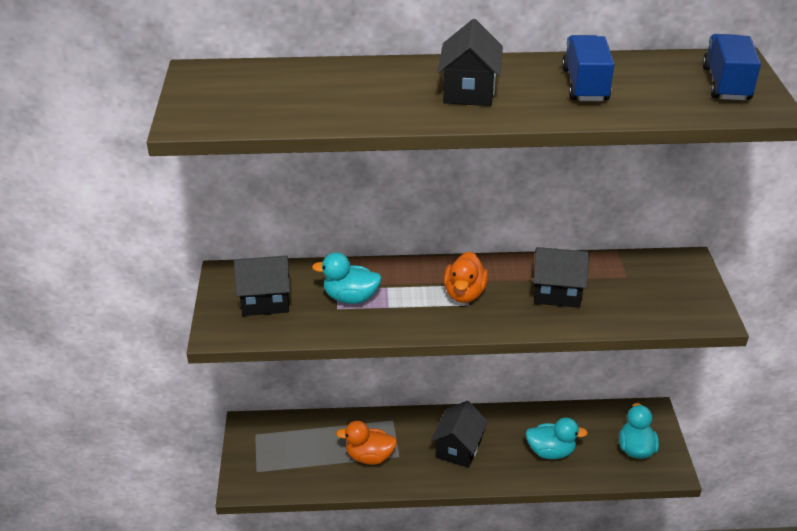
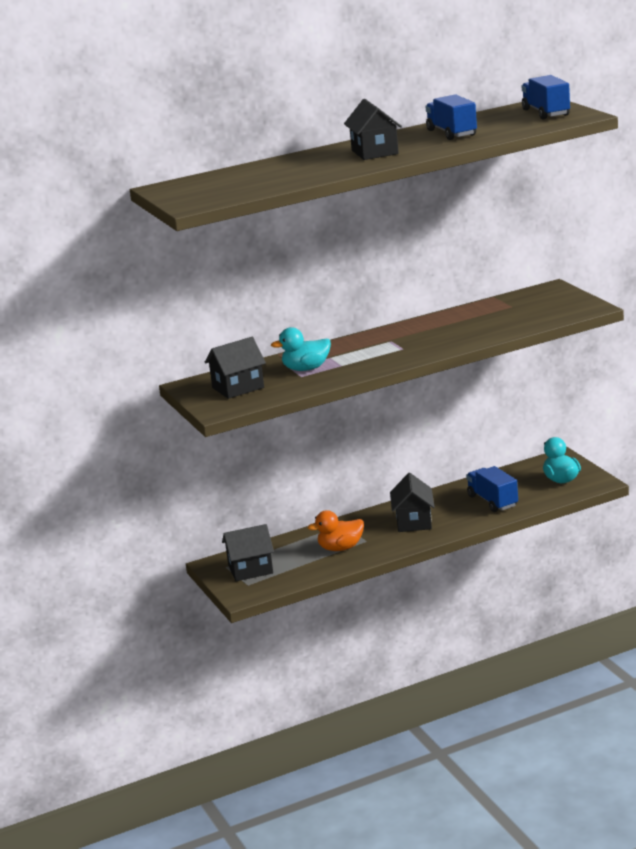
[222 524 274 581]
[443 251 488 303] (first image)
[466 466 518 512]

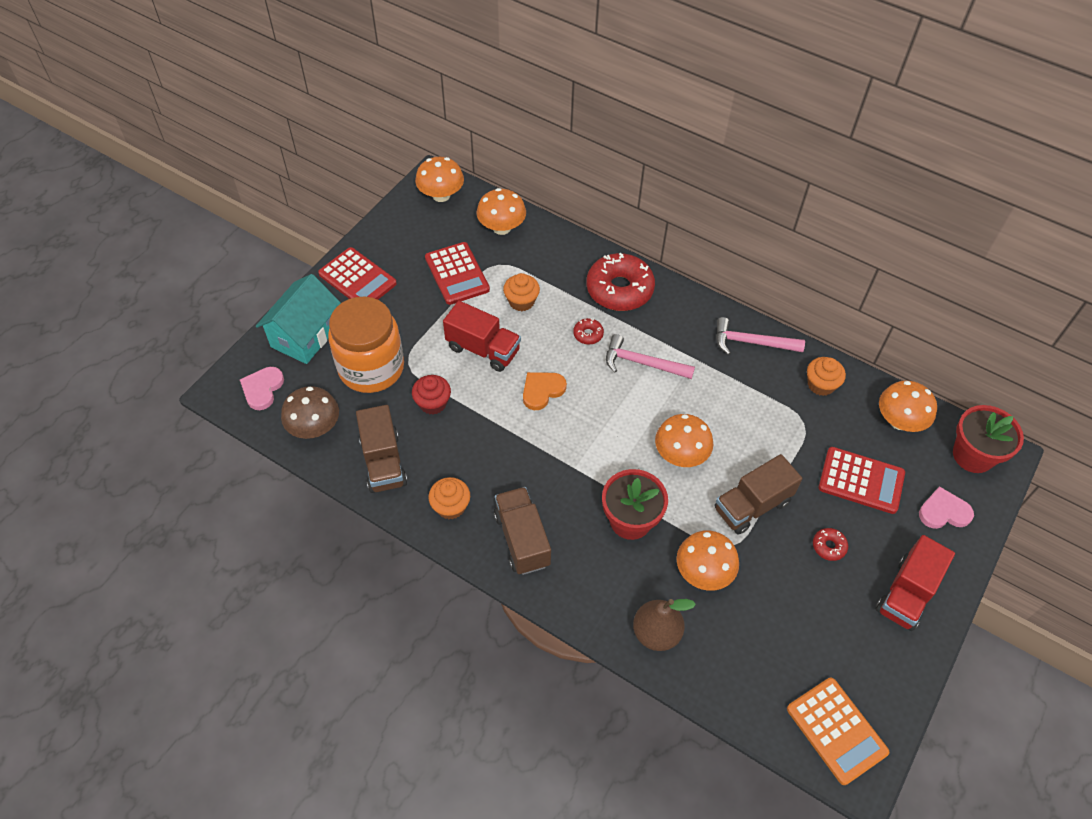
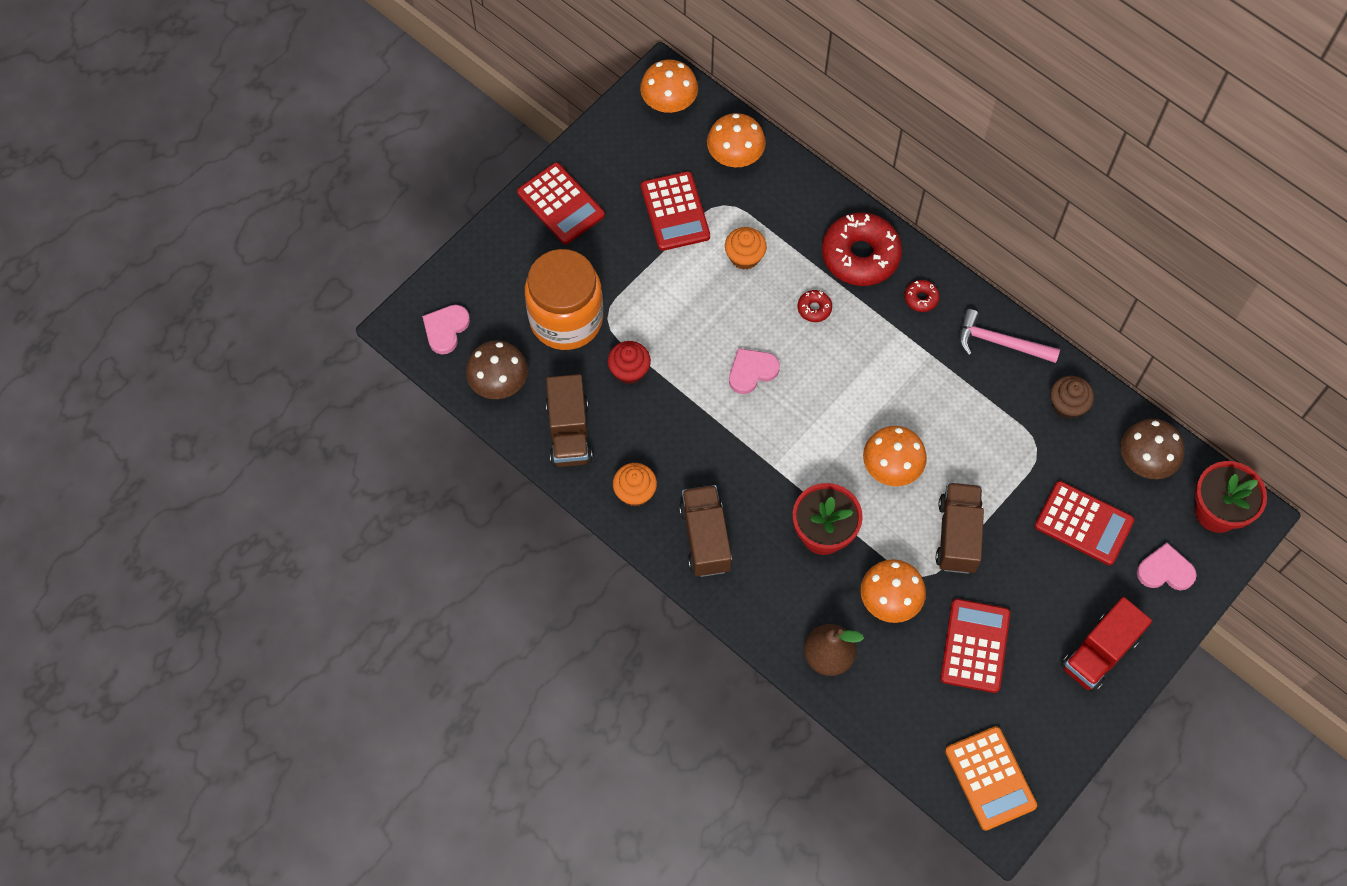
[256 274 341 364] (first image)
[443 301 521 372] (first image)
[606 334 695 379] (first image)
[1050 376 1094 419]
[729 348 780 394]
[1121 419 1185 479]
[936 483 984 574]
[905 280 940 312]
[940 599 1010 693]

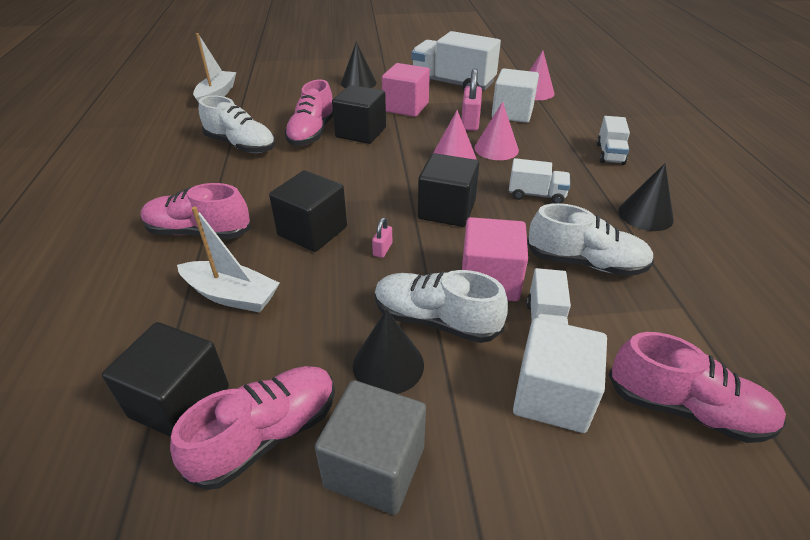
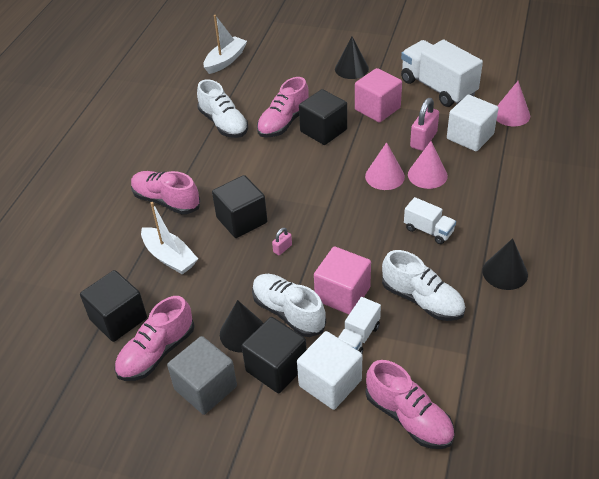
[596 116 630 165] (first image)
[241 317 307 393]
[114 296 195 381]

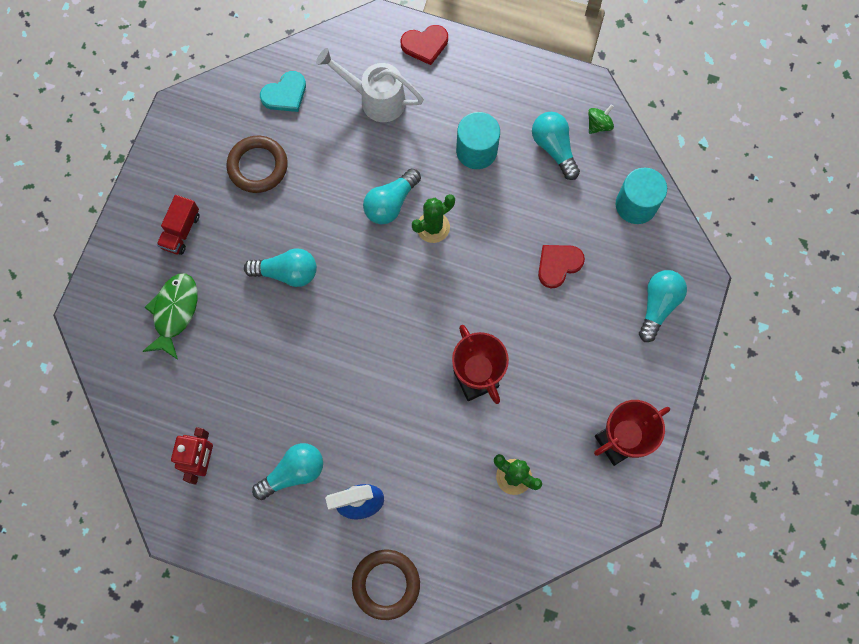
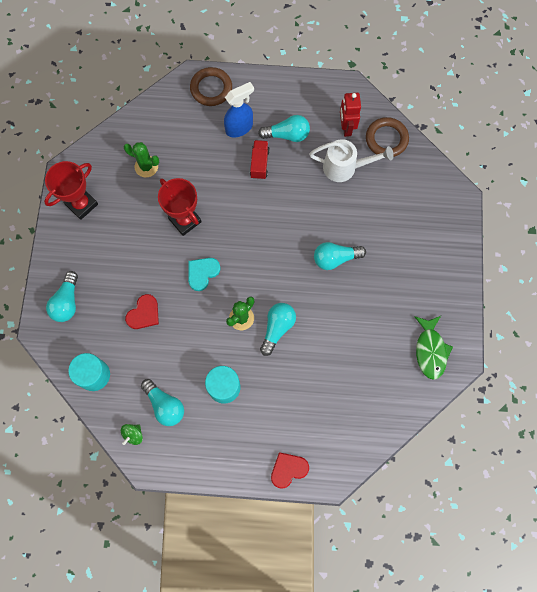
[309 139 394 182]
[188 258 221 291]
[366 117 409 157]
[250 140 270 180]
[414 316 453 380]
[258 115 310 142]

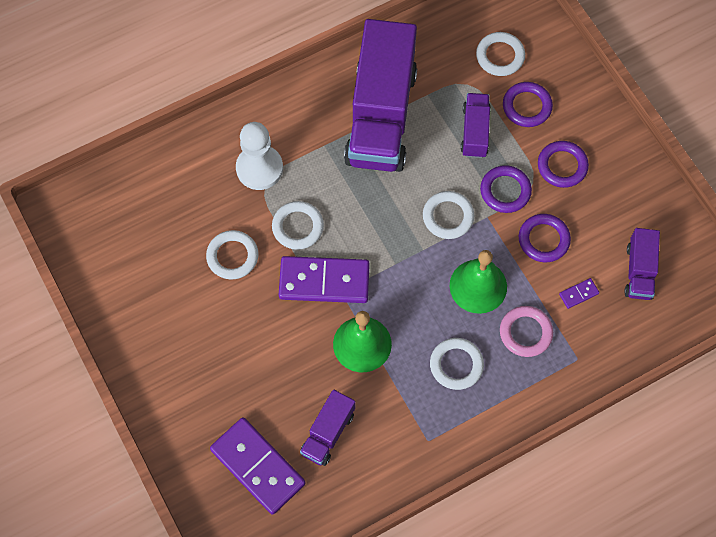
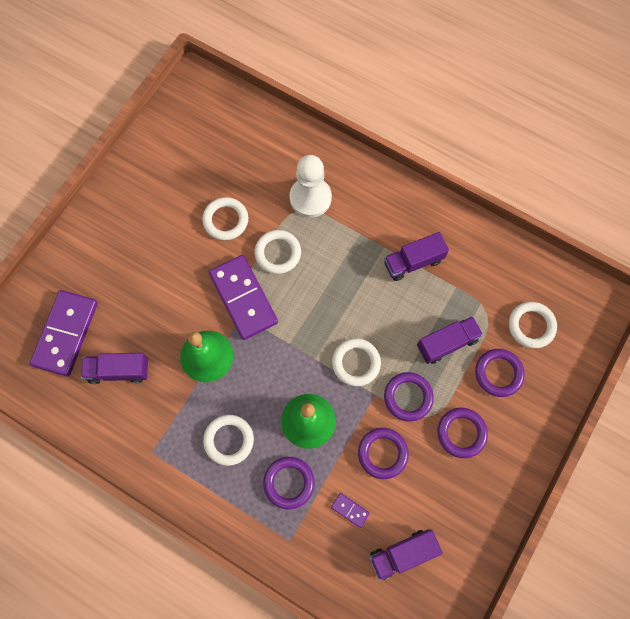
[384 232 449 281]
[263 457 315 509]

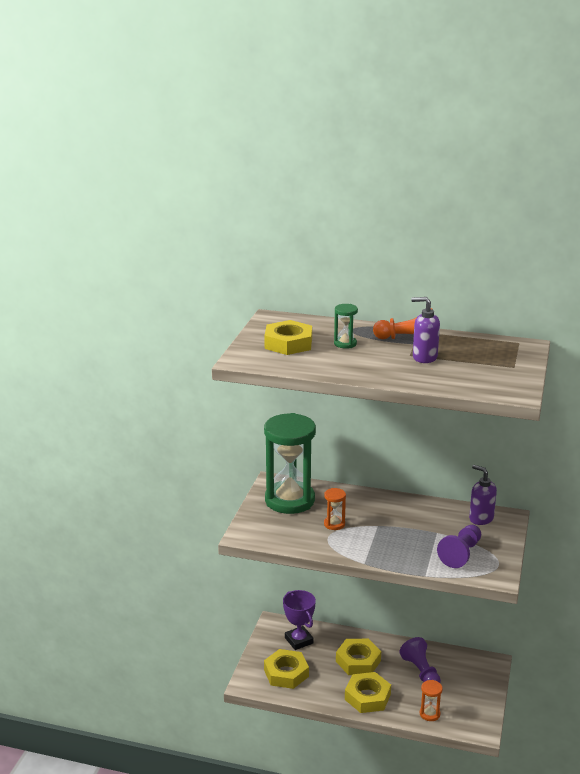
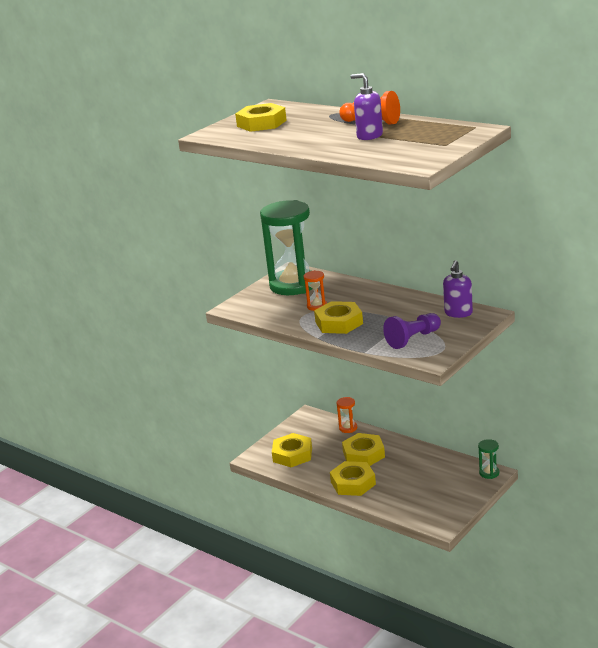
[478 439 499 479]
[443 260 473 318]
[283 590 316 650] (first image)
[399 637 441 683] (first image)
[337 397 357 433]
[314 301 363 334]

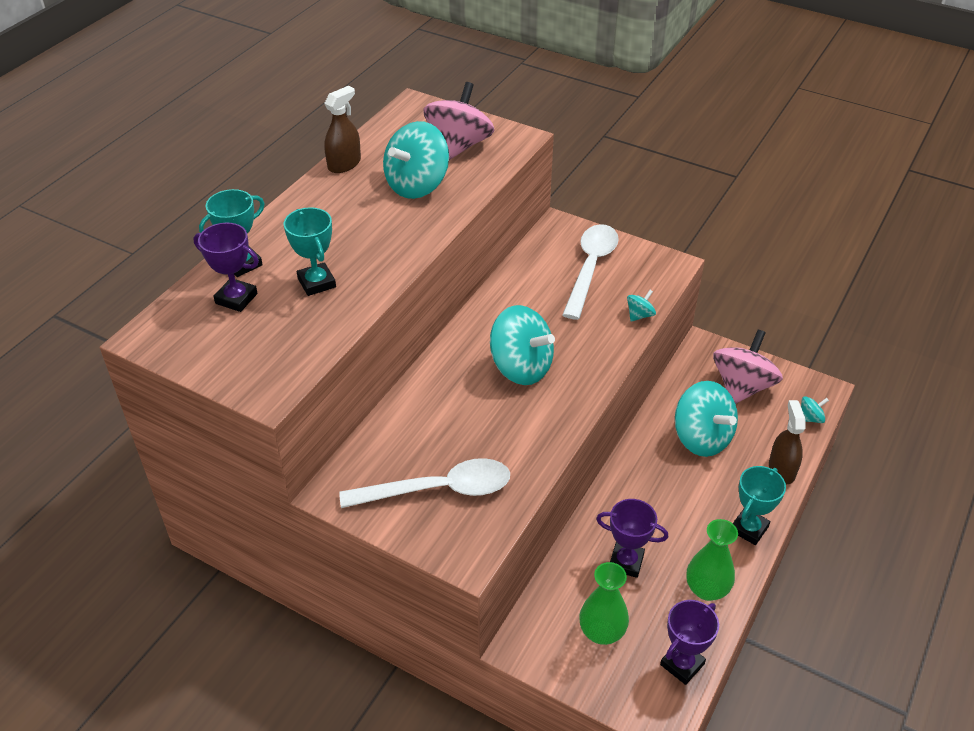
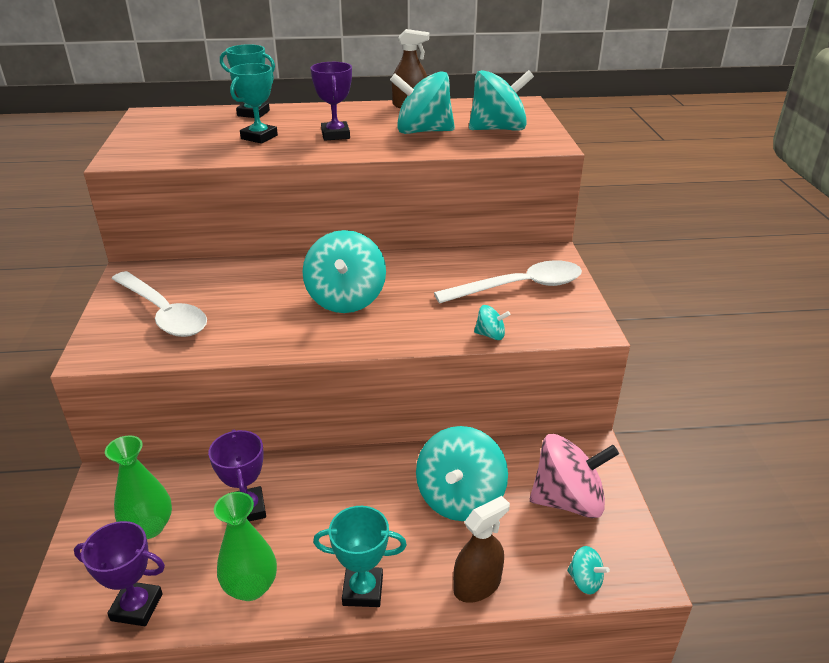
[469 70 534 131]
[310 62 352 141]

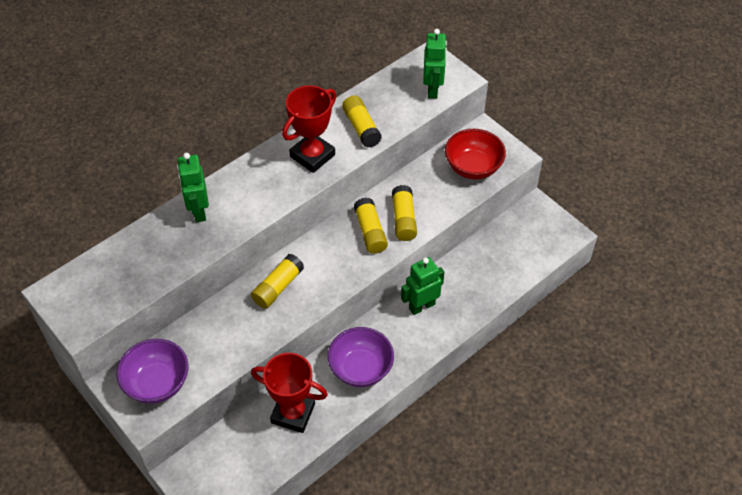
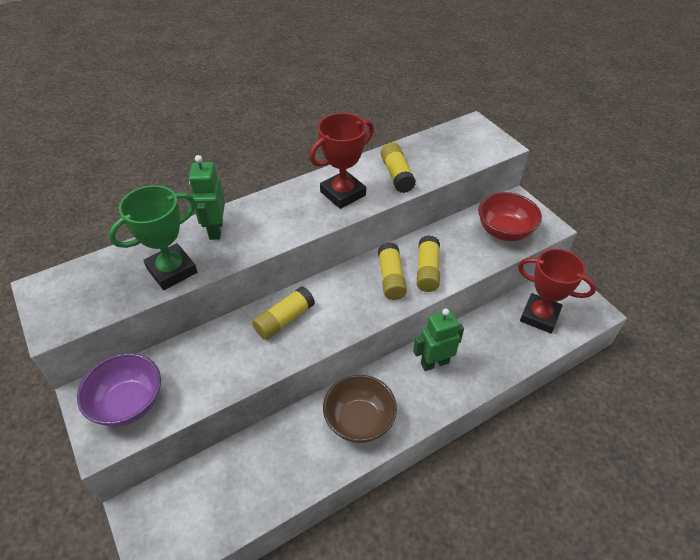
[423 29 447 99] (first image)
[323 375 397 443]
[518 249 596 333]
[109 185 197 290]

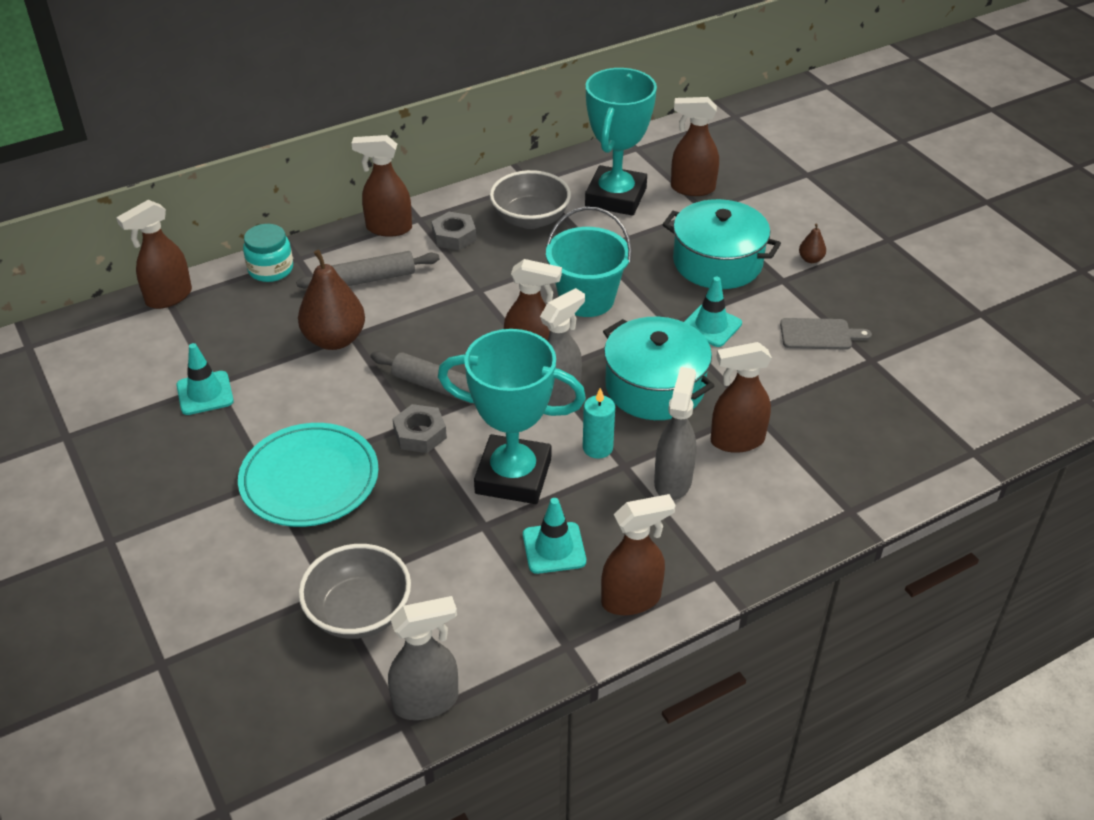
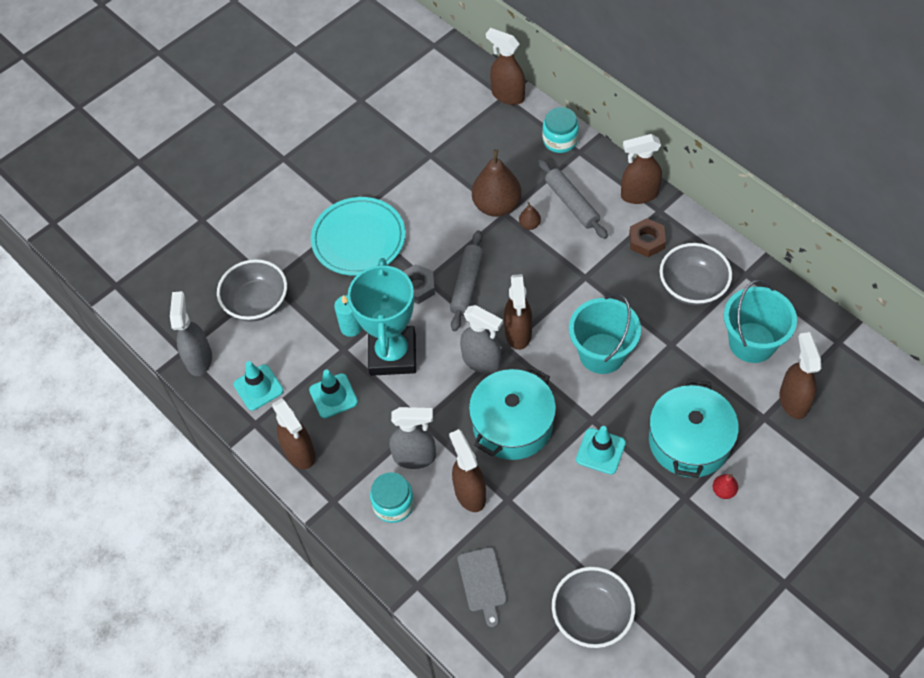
[724 279 797 363]
[621 134 662 204]
[629 218 666 257]
[519 202 541 230]
[458 547 507 627]
[233 361 284 411]
[334 295 362 337]
[170 291 212 376]
[370 472 414 523]
[713 474 738 499]
[552 567 635 648]

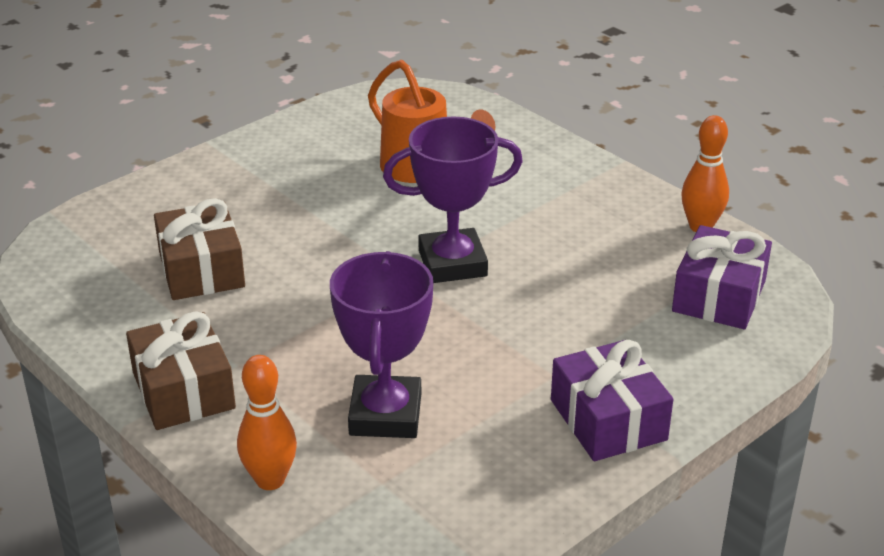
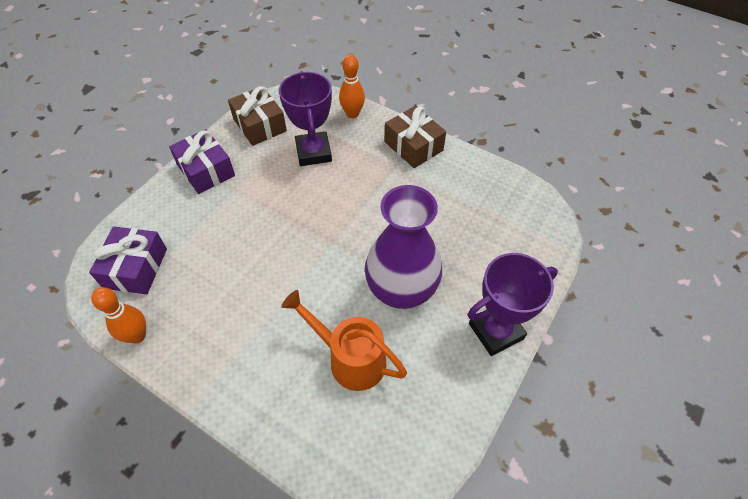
[467 253 558 356]
[228 86 287 146]
[365 185 442 309]

